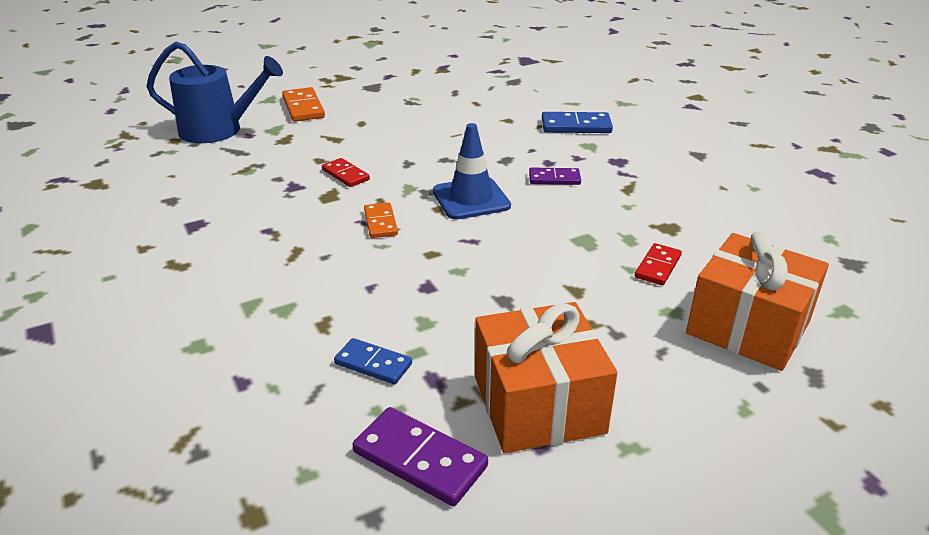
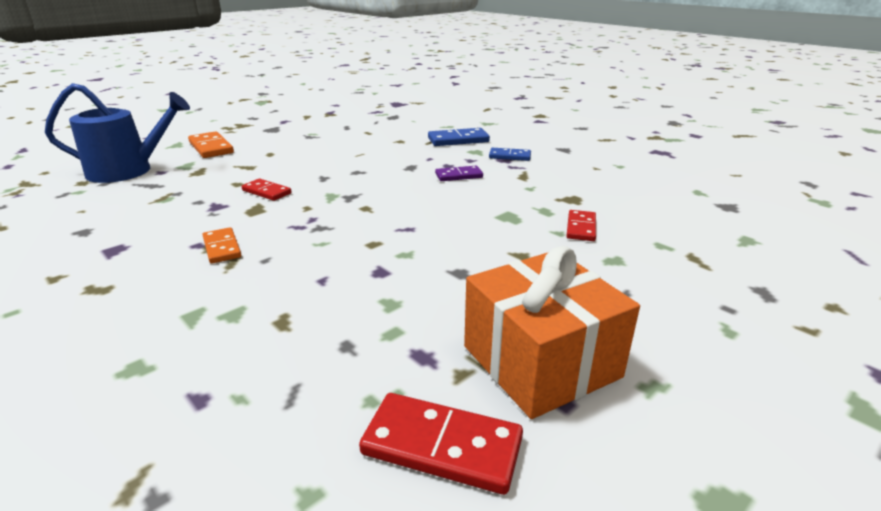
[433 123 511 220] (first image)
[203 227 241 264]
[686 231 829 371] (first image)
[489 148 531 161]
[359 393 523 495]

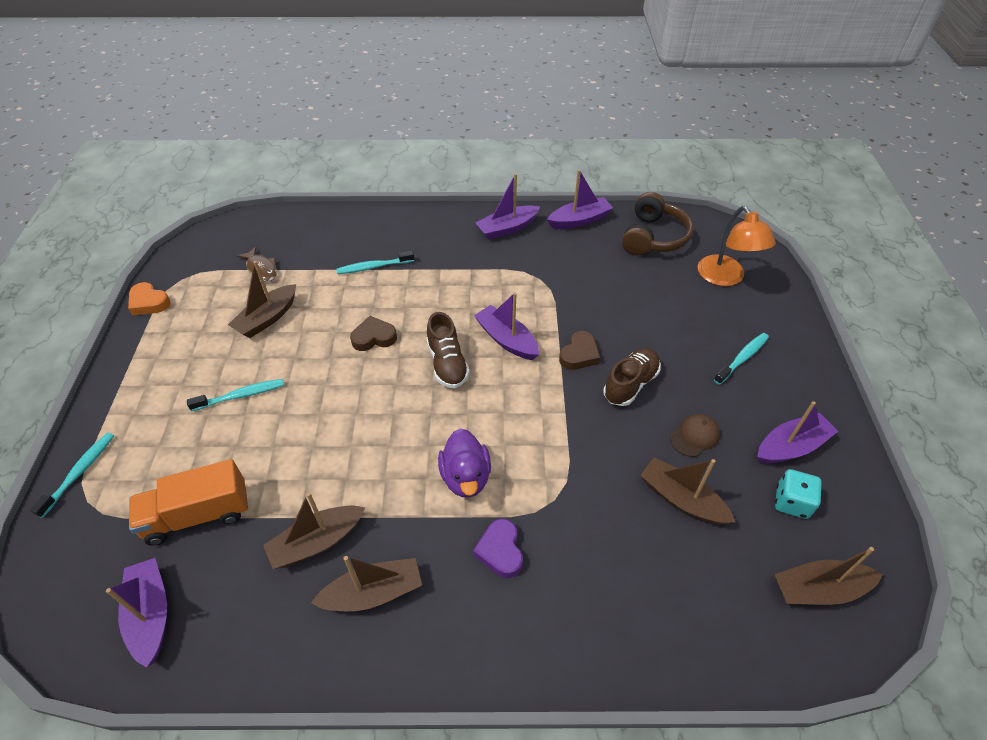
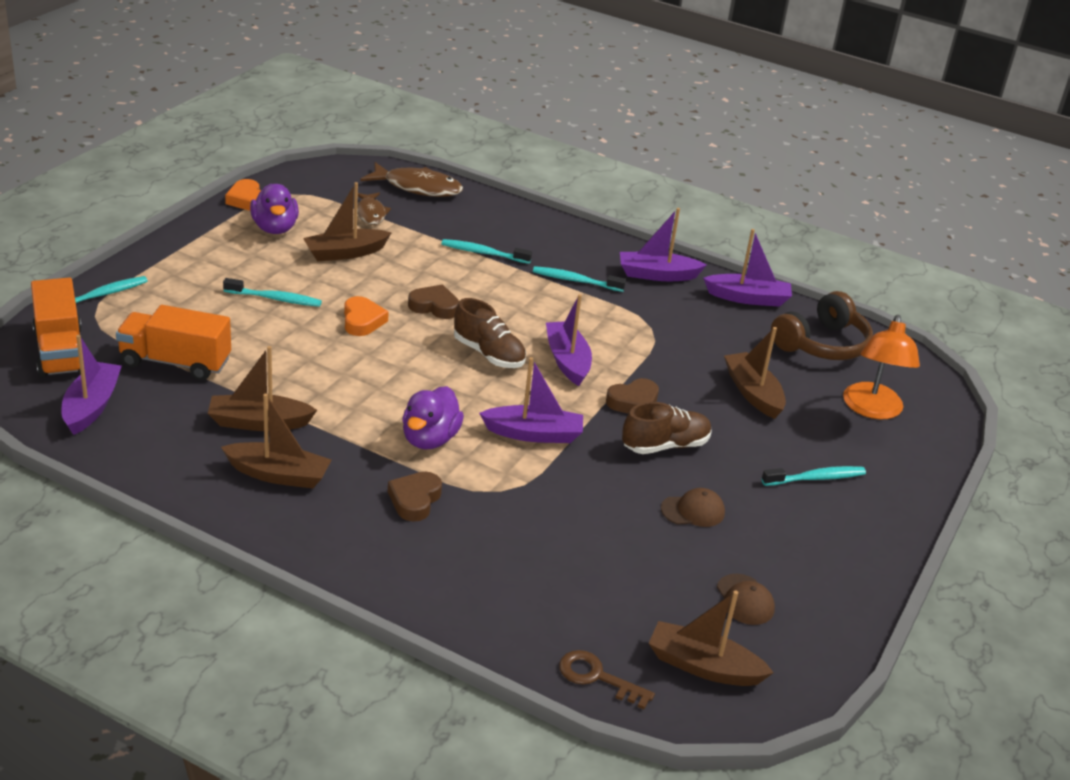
[454 298 526 368]
[479 357 583 443]
[724 327 786 419]
[717 574 775 625]
[388 472 442 522]
[361 162 463 197]
[250 184 299 234]
[533 266 626 292]
[31 277 82 378]
[344 296 389 336]
[559 650 655 709]

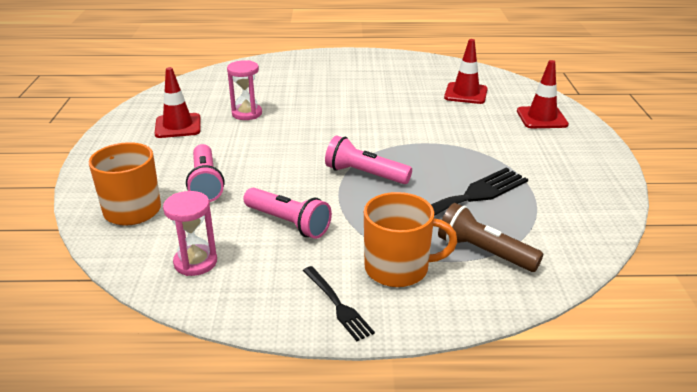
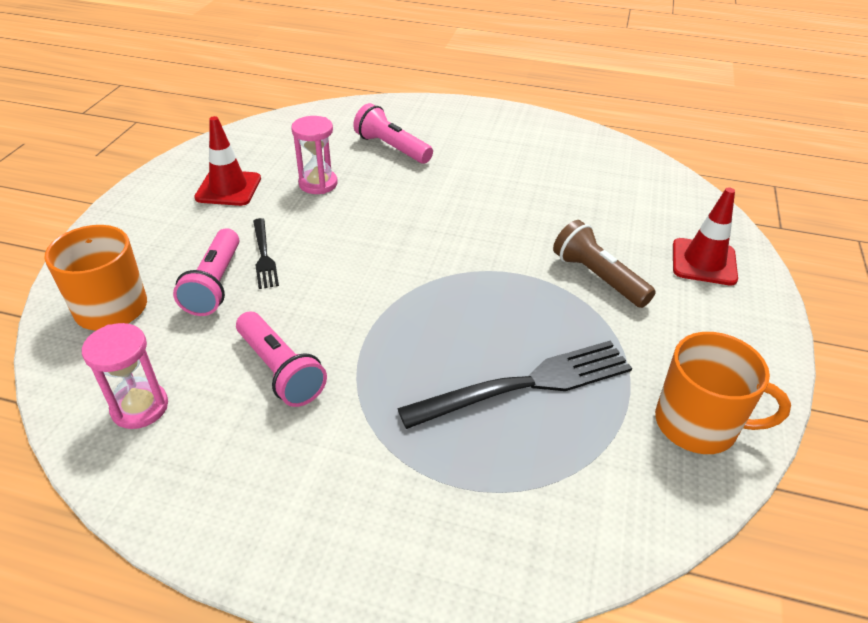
[444 39 488 104] (first image)
[353 103 433 164]
[655 332 791 454]
[553 220 656 308]
[253 218 279 289]

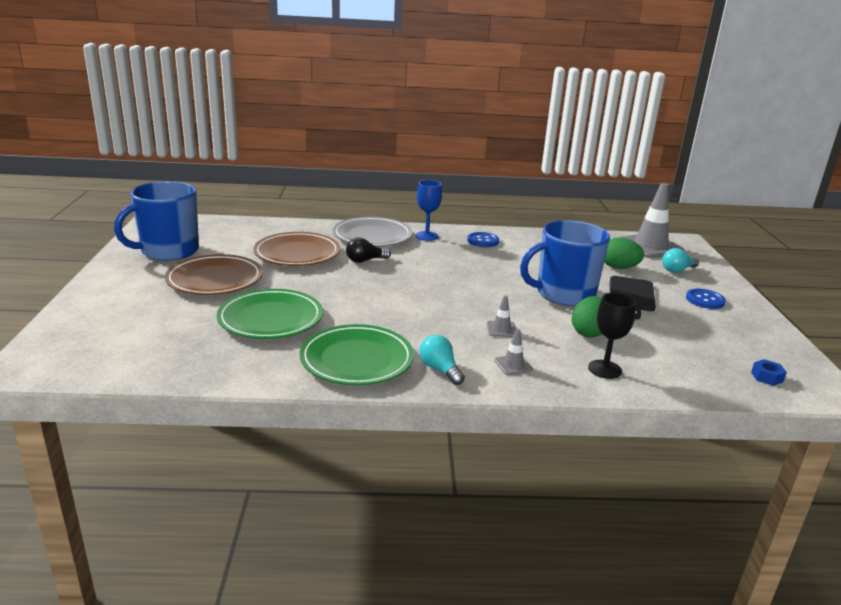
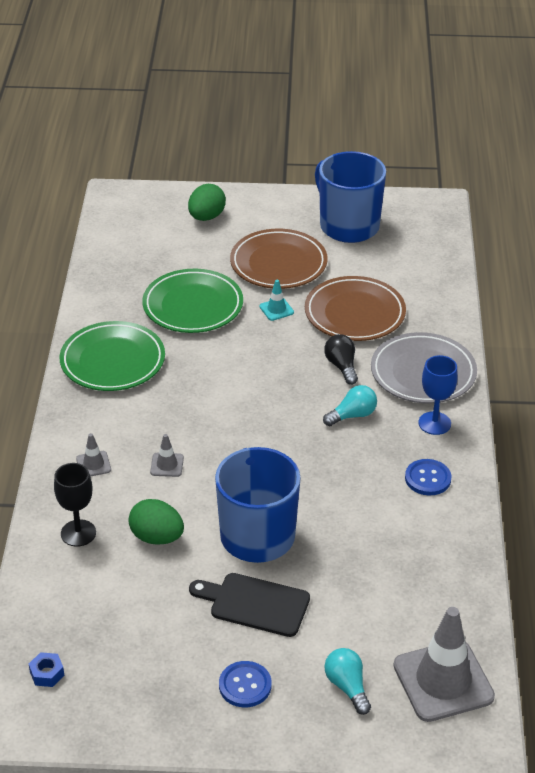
[188 184 226 221]
[323 385 377 426]
[259 280 294 321]

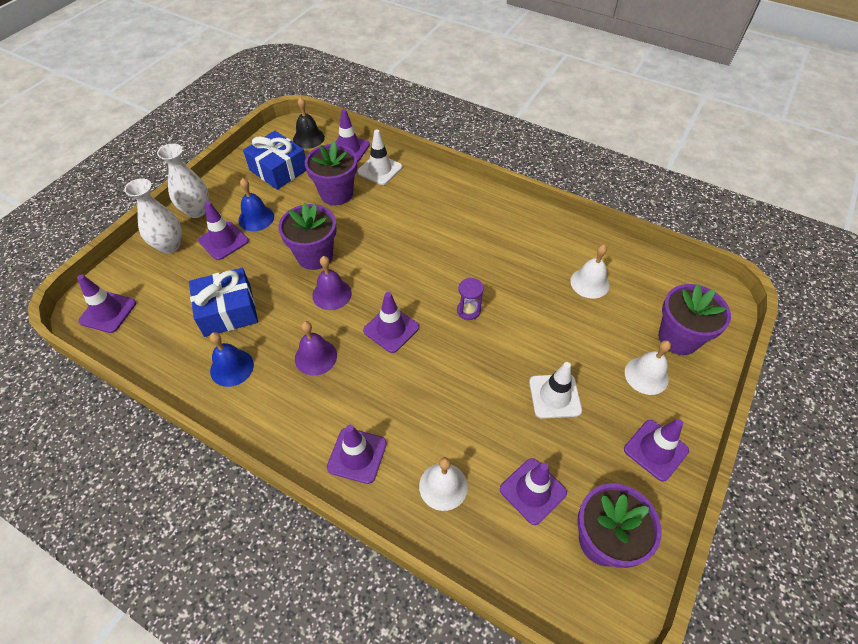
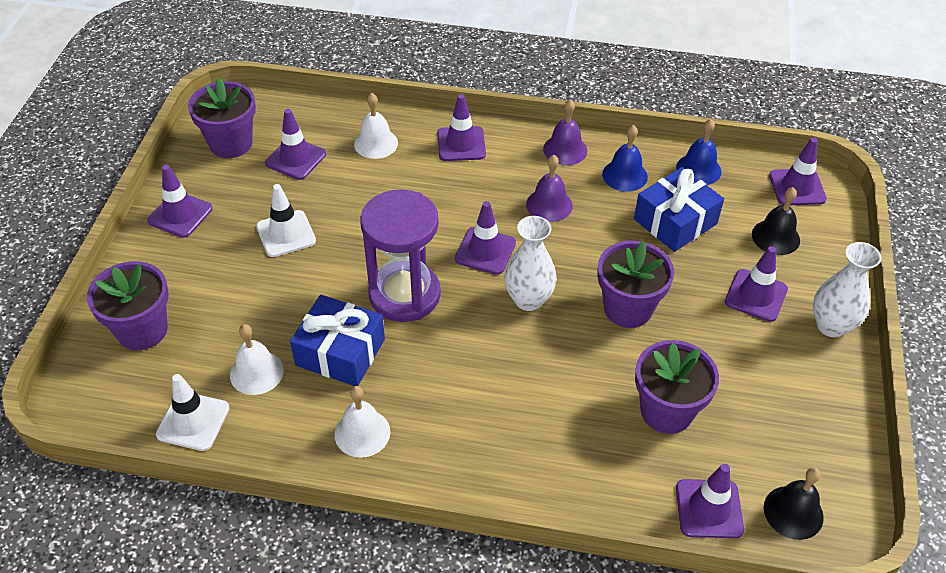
[156 374 229 451]
[290 295 385 386]
[504 216 557 311]
[676 119 721 185]
[543 99 587 165]
[360 189 441 322]
[335 386 391 458]
[752 187 800 255]

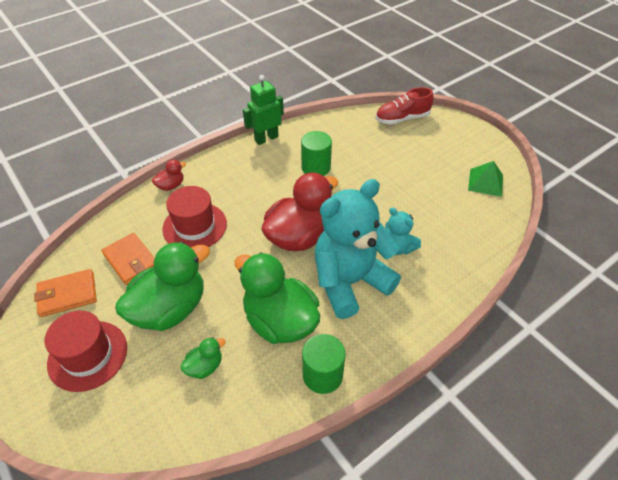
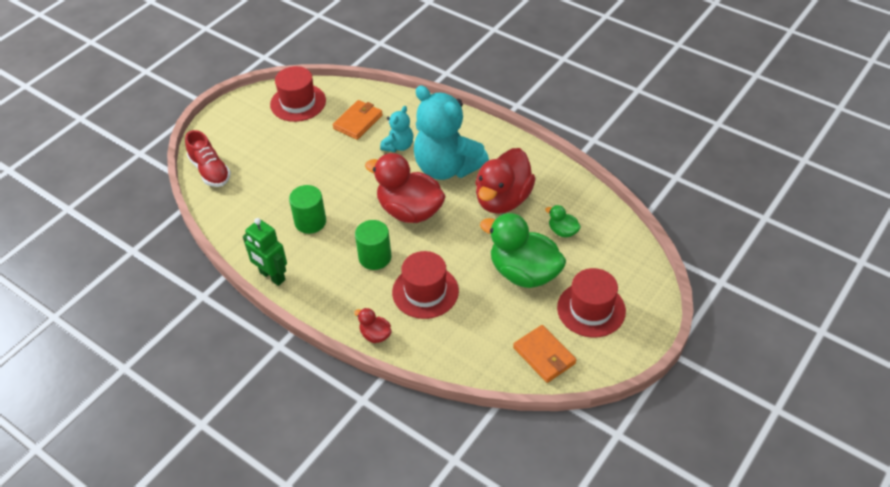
[270 66 326 122]
[333 100 383 140]
[475 148 536 214]
[355 220 391 270]

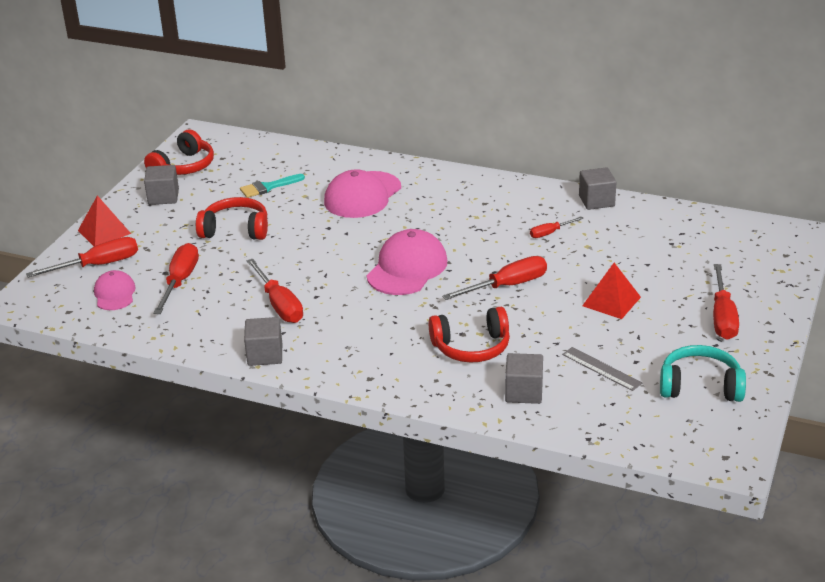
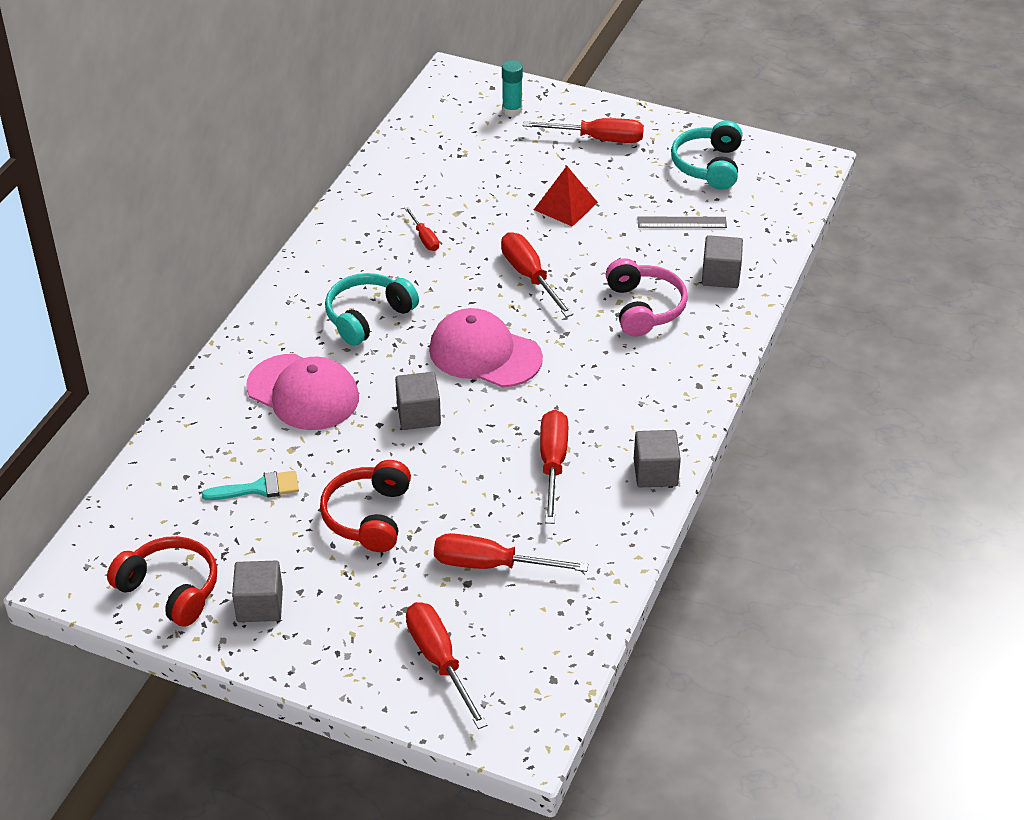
[395 372 441 430]
[202 471 299 500]
[78 195 131 246] (first image)
[540 410 568 524]
[94 270 136 310] (first image)
[606 258 688 336]
[637 217 727 228]
[502 60 523 116]
[325 273 419 346]

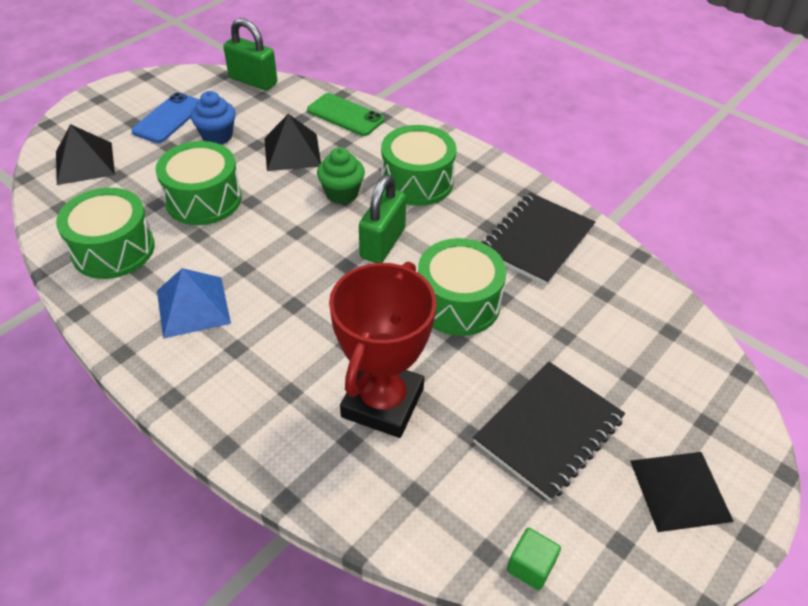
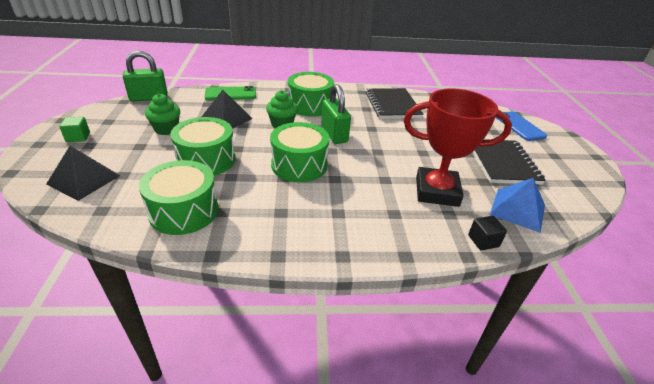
[145 93 180 135]
[495 111 547 141]
[270 122 330 182]
[404 88 512 207]
[490 178 545 233]
[630 452 734 532] (first image)
[59 117 90 142]
[468 216 507 251]

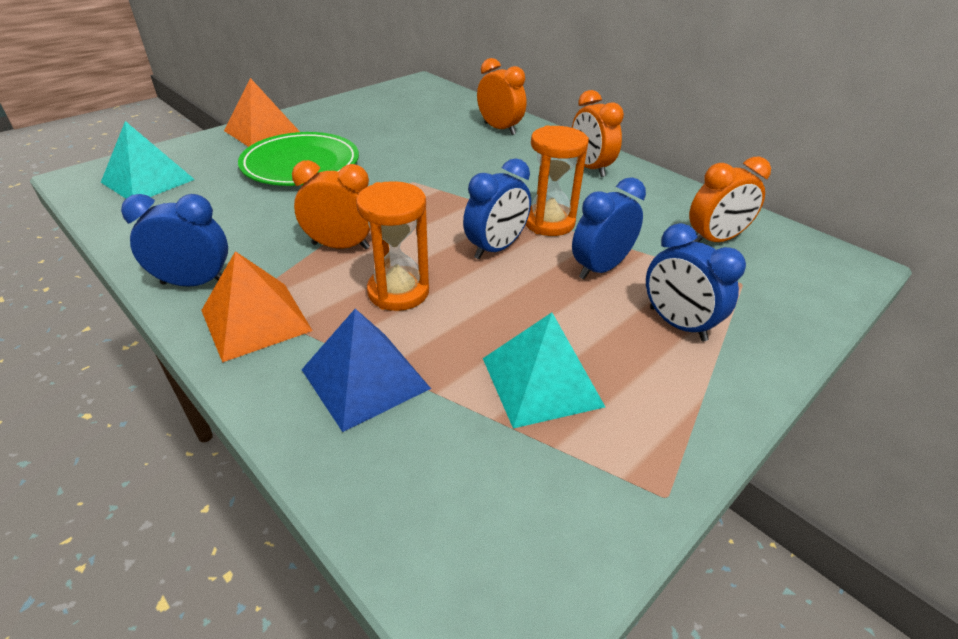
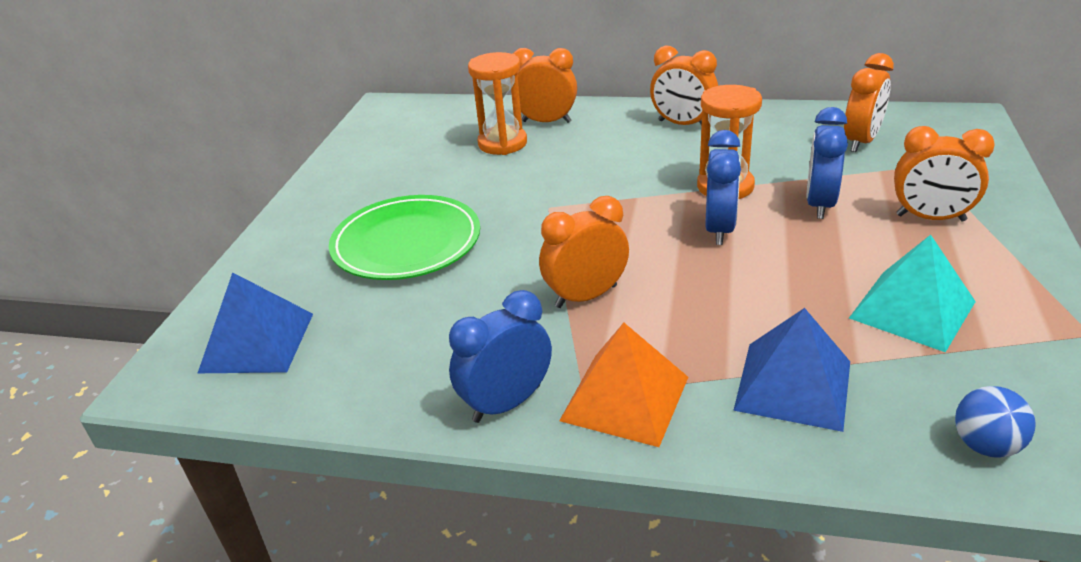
[224 78 300 147] (first image)
[198 272 313 373]
[468 52 527 155]
[894 126 995 221]
[955 386 1036 458]

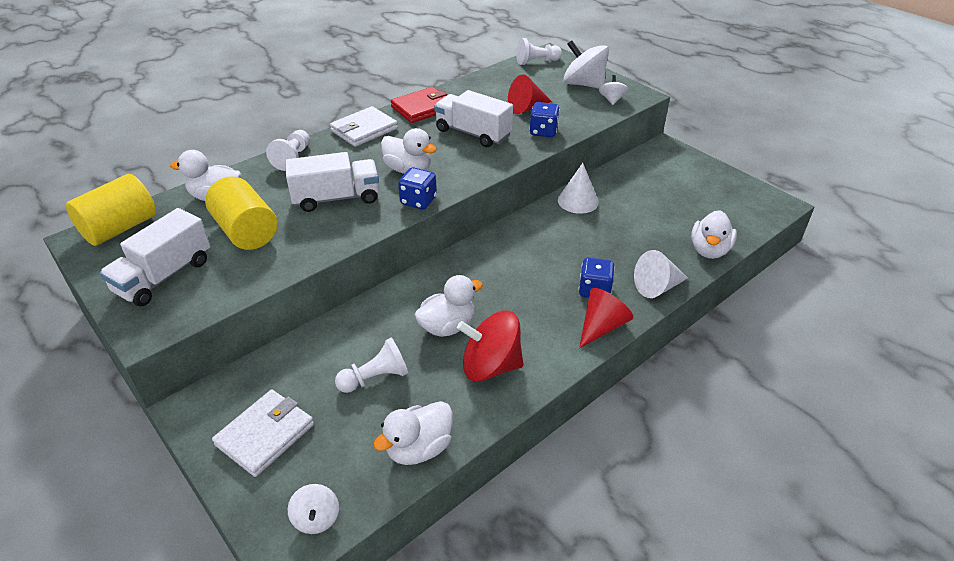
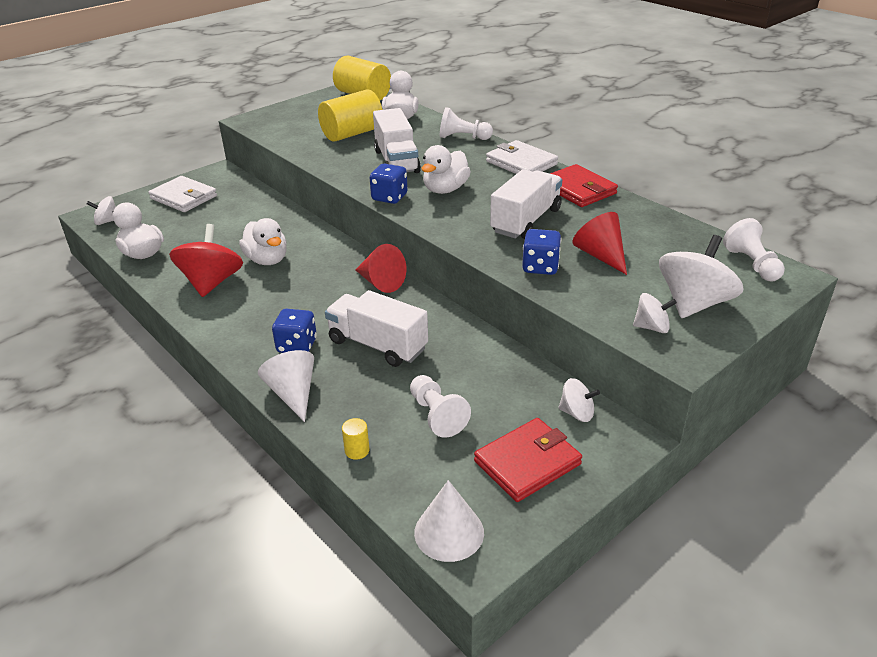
[414 480 484 562]
[325 290 428 367]
[342 418 370 460]
[355 244 406 293]
[410 375 471 438]
[558 378 600 422]
[474 418 582 502]

